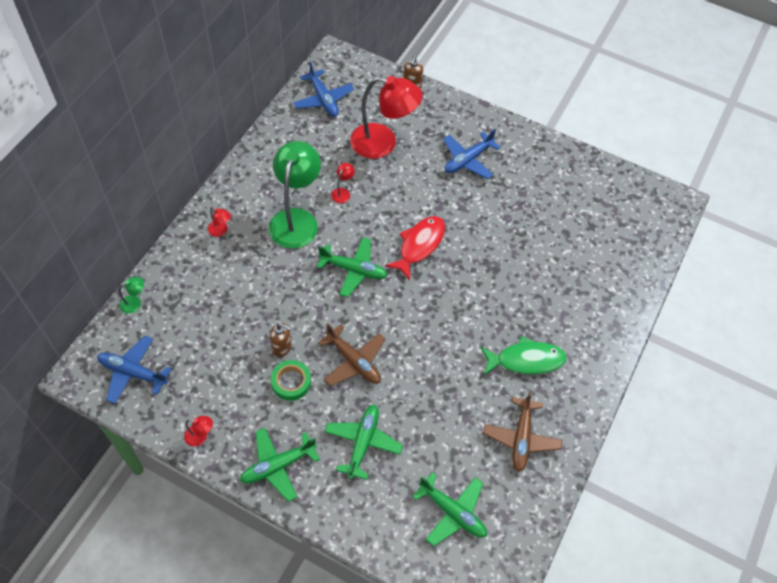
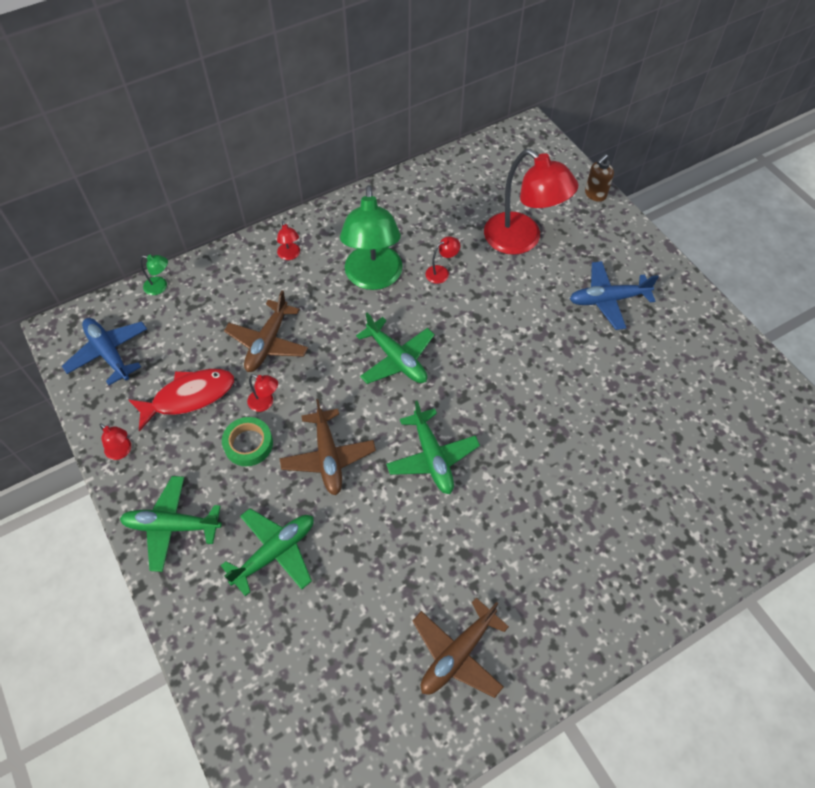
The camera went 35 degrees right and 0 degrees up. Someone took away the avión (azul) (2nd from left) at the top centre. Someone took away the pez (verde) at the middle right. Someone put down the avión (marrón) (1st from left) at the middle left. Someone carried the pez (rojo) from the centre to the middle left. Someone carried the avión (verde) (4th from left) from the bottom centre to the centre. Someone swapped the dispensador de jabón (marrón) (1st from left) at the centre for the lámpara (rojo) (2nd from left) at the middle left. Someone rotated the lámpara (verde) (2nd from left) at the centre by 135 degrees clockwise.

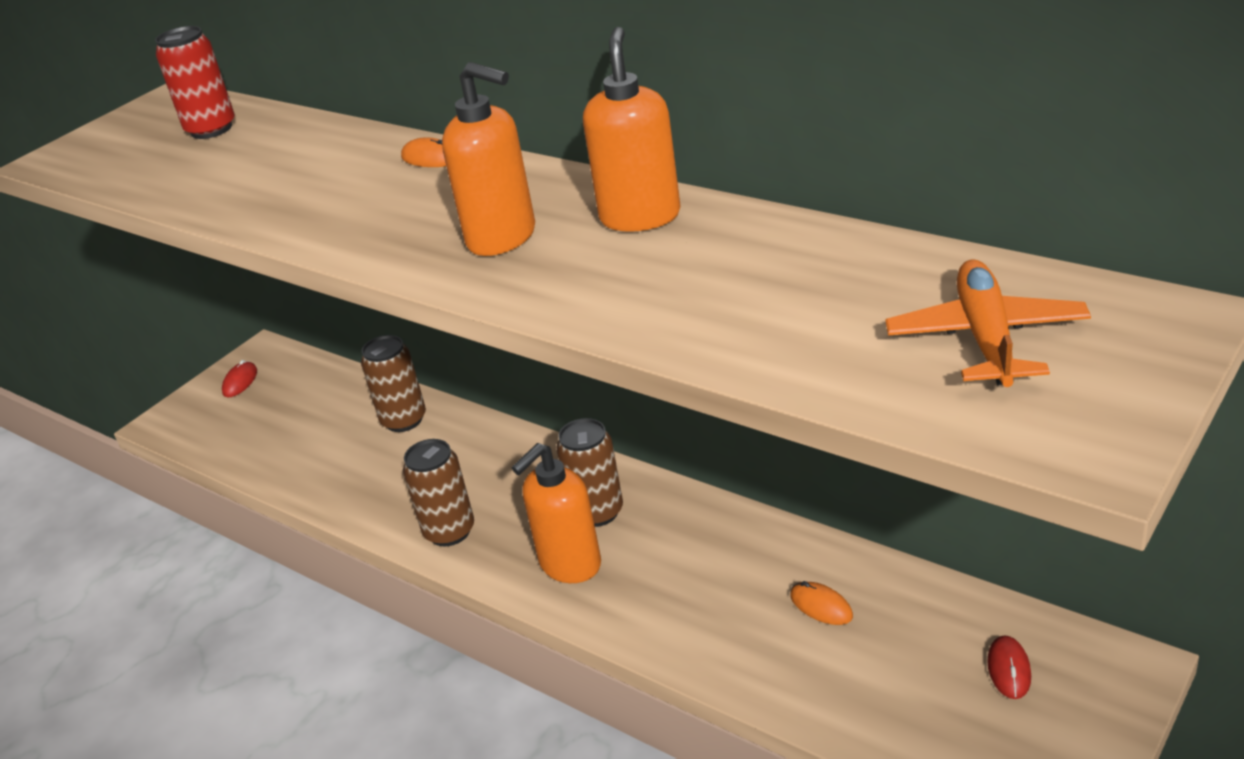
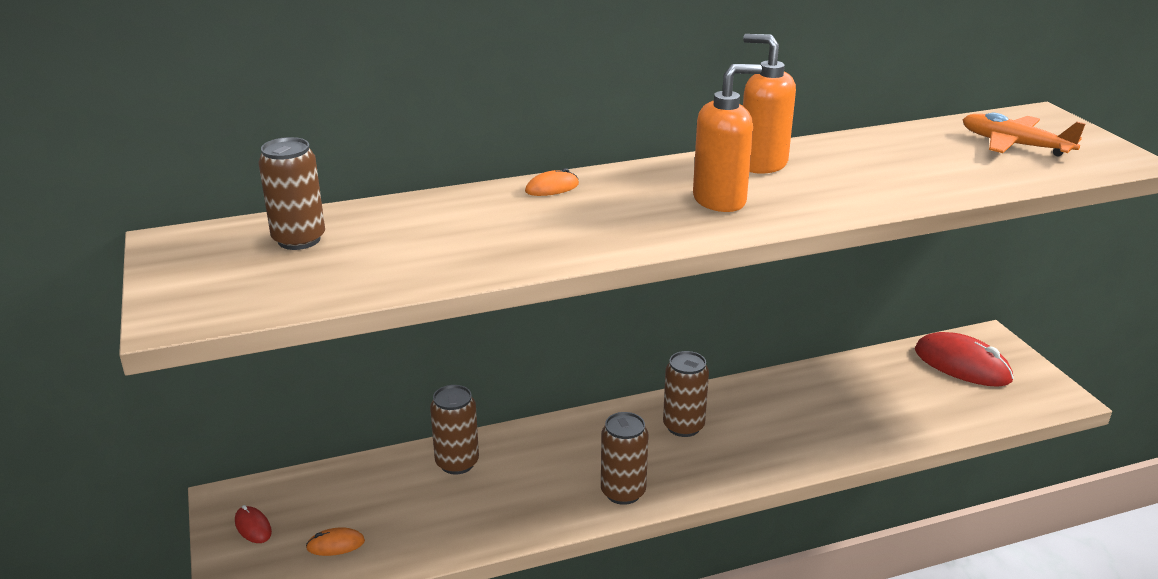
The camera went 60 degrees left and 5 degrees down. Someone took away the dispensador de jabón (naranja) (2nd from left) at the bottom centre. Someone carried the ratón (naranja) (2nd from left in the first image) from the bottom centre to the bottom left. Someone repainted the lata (rojo) at the top left, which became the lata (marrón) (1st from left) at the middle left. Someone scaled the ratón (rojo) (2nd from left) at the bottom right by 2.17.

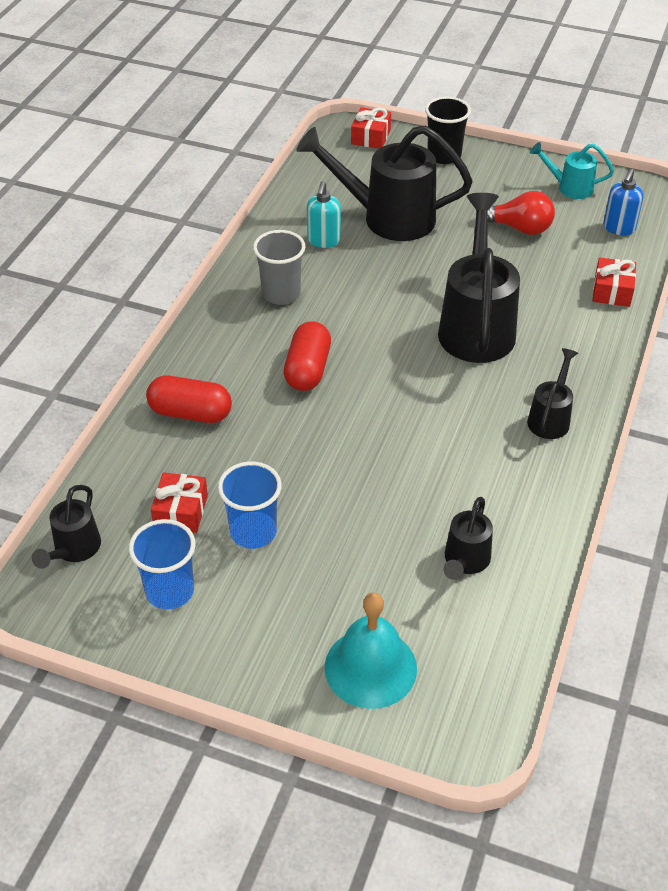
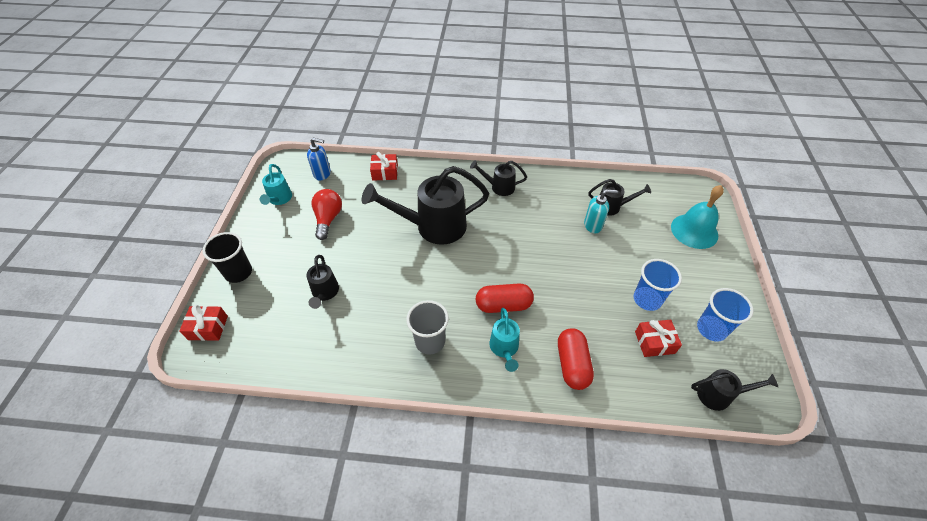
The camera went 105 degrees left and 5 degrees up. Someone put down the regadera (turquesa) (2nd from left) at the centre. Someone carried the dispensador de jabón (turquesa) from the top centre to the centre. Someone scaled the regadera (negro) (2nd from left in the first image) at the top centre by 0.50.

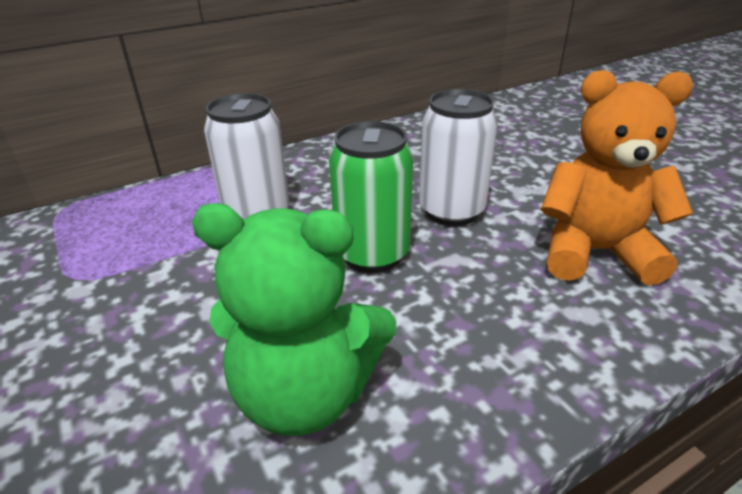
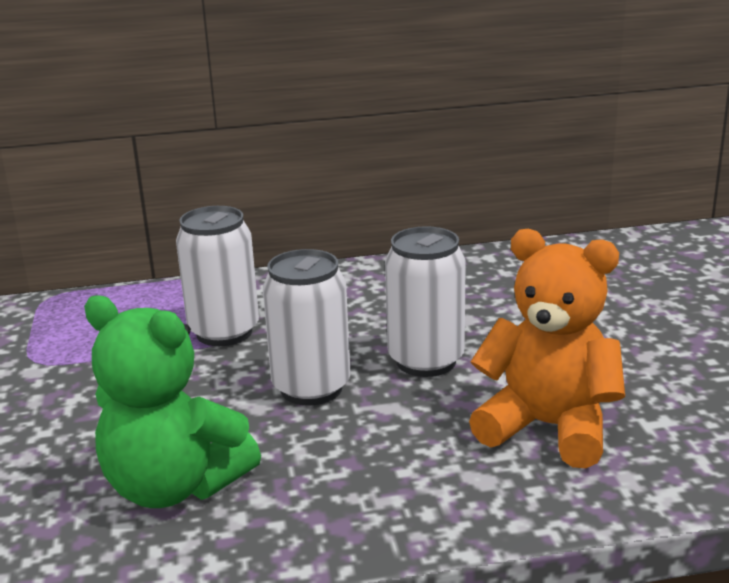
The camera went 20 degrees right and 10 degrees down. Someone repainted the lata (verde) at the centre, which became the lata (blanco) (2nd from left) at the centre.

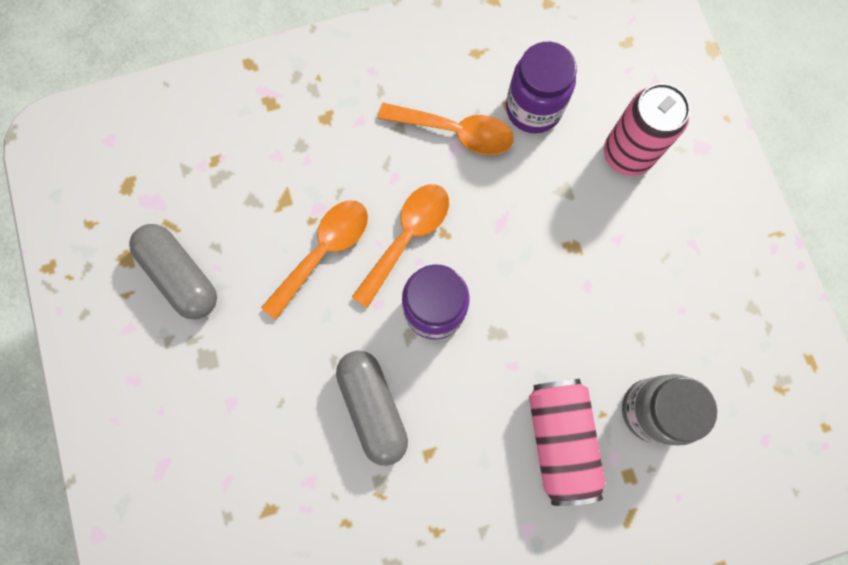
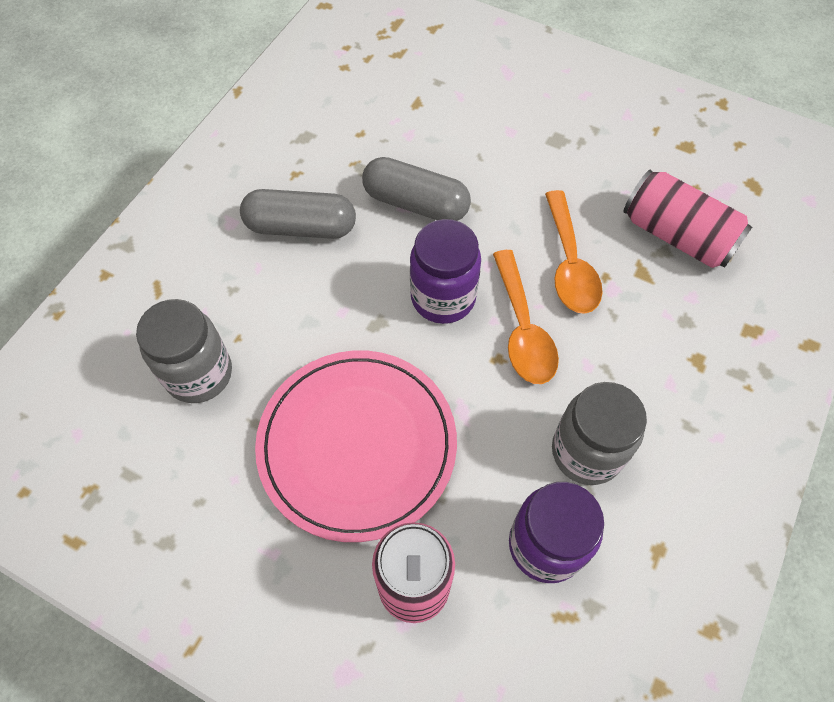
The camera went 135 degrees right and 15 degrees down. Someone put down the plato (rosa) at the centre. Someone carried the cápsula (gris) (1st from left) from the middle left to the top centre. Someone carried the lata (rosa) (1st from left in the first image) from the bottom right to the top right. Someone swapped the cuchara (naranja) (3rd from left) at the top centre for the tarro (gris) (2nd from left) at the middle right.

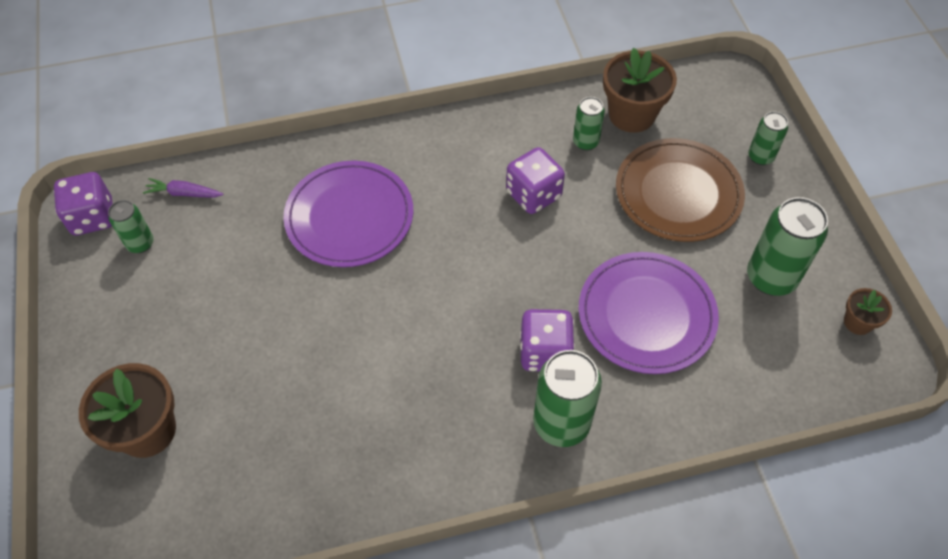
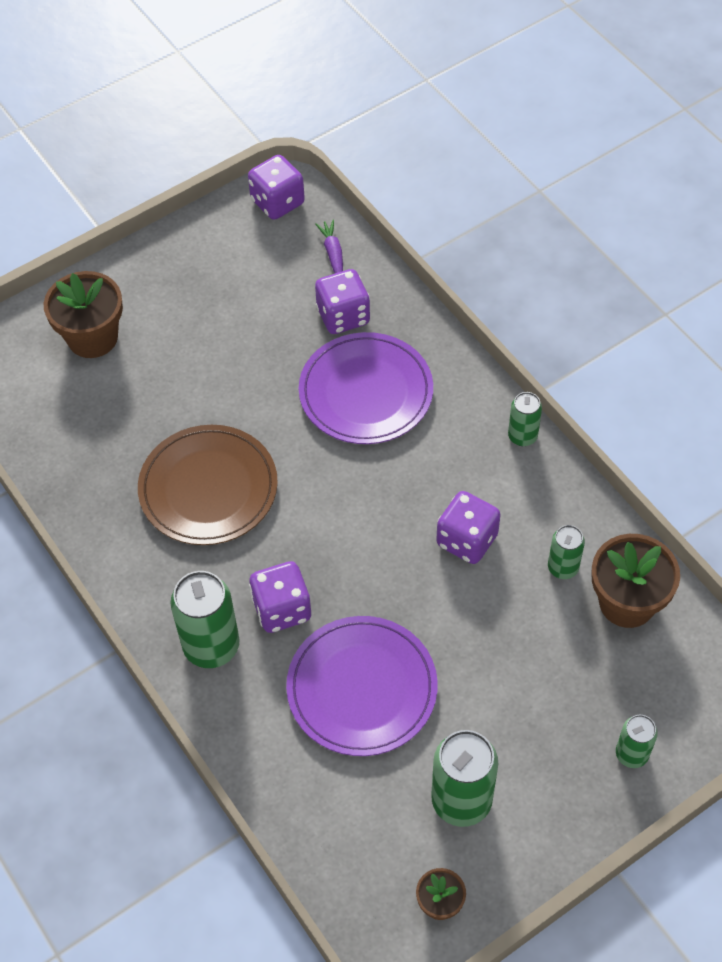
The camera went 70 degrees right and 0 degrees up. Someone put down the dado (morado) (3rd from left) at the top centre. Someone carried the lata (verde) (1st from left in the first image) from the middle left to the middle right. Someone carried the plato (marrón) from the middle right to the middle left.

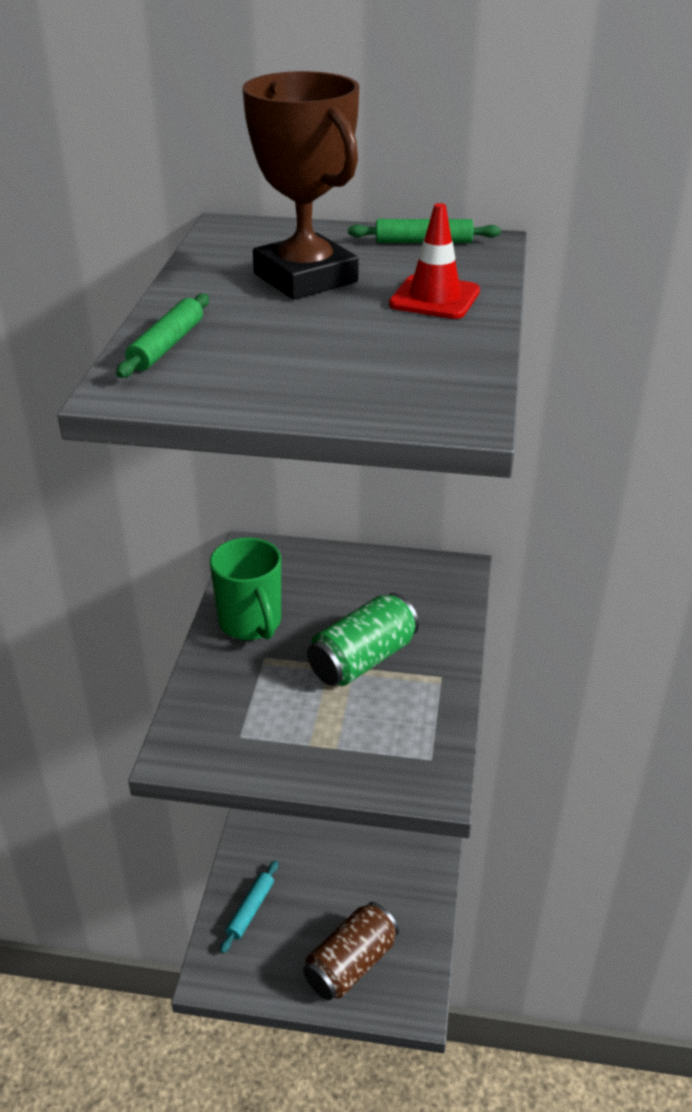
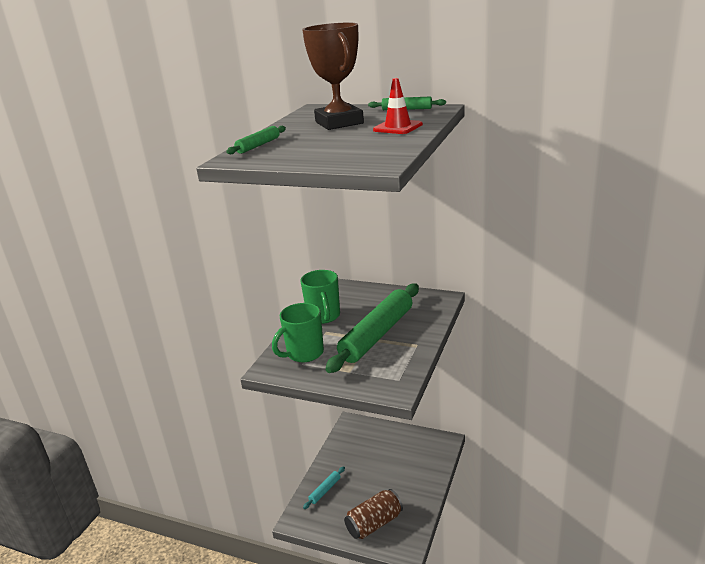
The camera went 15 degrees right and 10 degrees down. Someone put down the taza (verde) (1st from left) at the centre. Someone swapped the lata (verde) at the centre for the rodillo (verde) (2nd from left) at the centre.

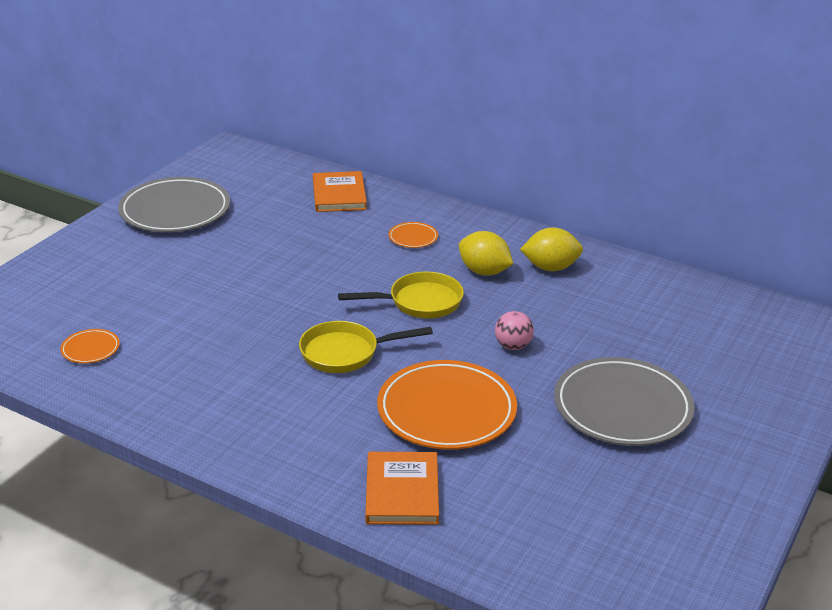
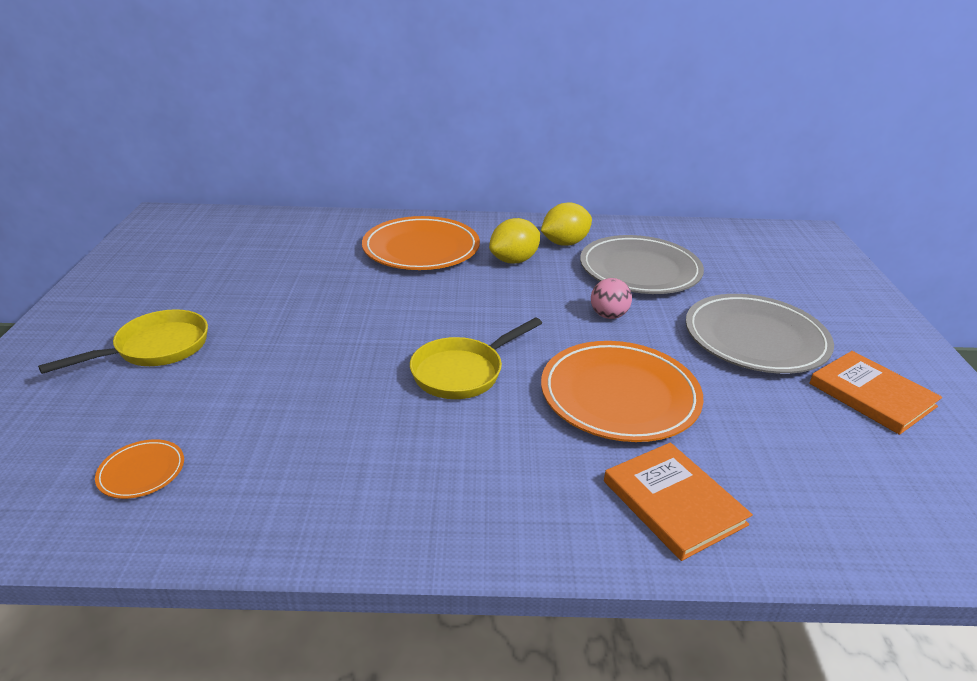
The camera went 30 degrees left and 0 degrees up. Someone carried the plato (gris) (1st from left) from the middle left to the centre. Someone carried the libro (naranja) (1st from left in the first image) from the top centre to the middle right. Someone carried the sartén (amarillo) (2nd from left in the first image) from the centre to the middle left. Someone rotated the limón (amarillo) (1st from left) at the centre by 45 degrees counterclockwise. Someone scaled the plato (naranja) (2nd from left) at the centre by 2.28.

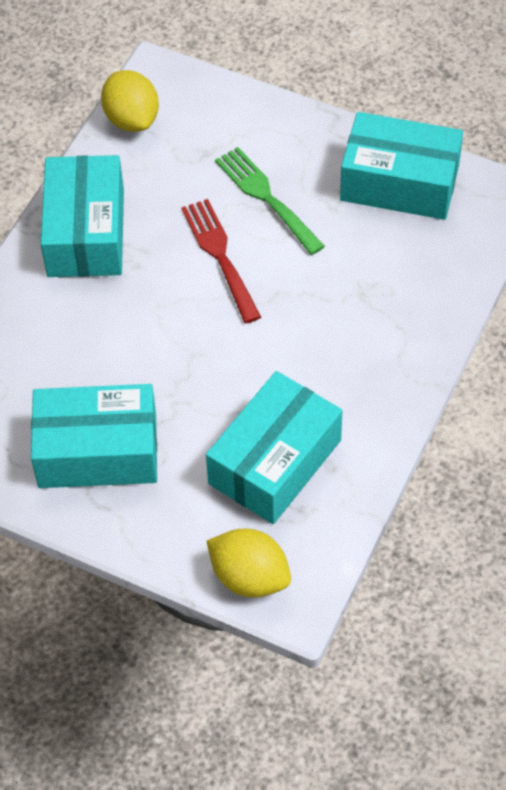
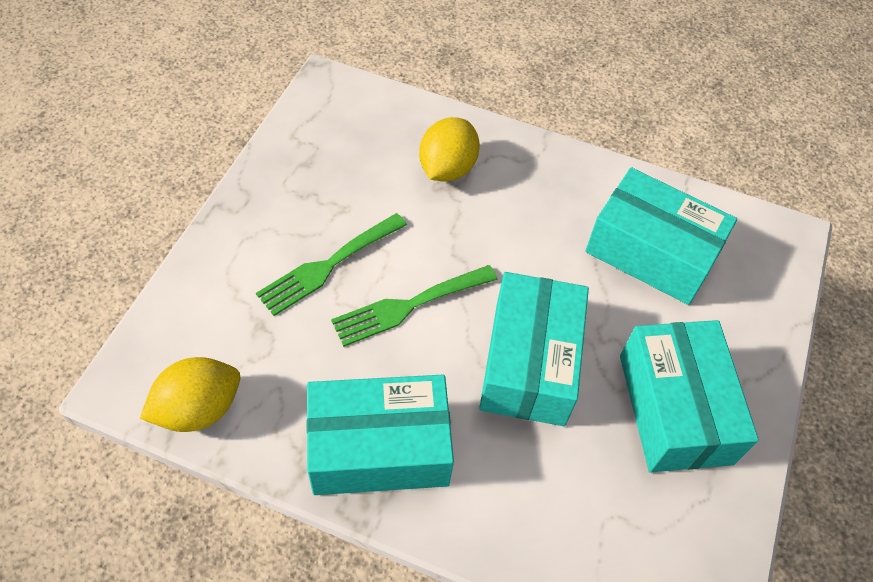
The camera went 100 degrees left and 0 degrees up. Someone carried the limón (amarillo) (2nd from left) from the bottom centre to the top centre. Someone carried the caja (turquesa) (4th from left in the first image) from the top right to the centre. Someone repainted the tenedor (rojo) at the top centre, which became the tenedor (verde) (2nd from left) at the centre.

